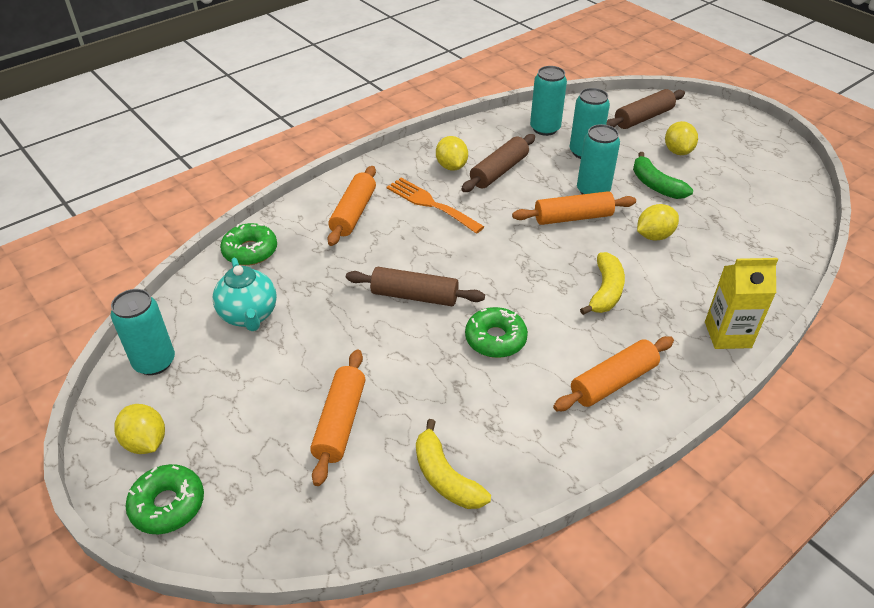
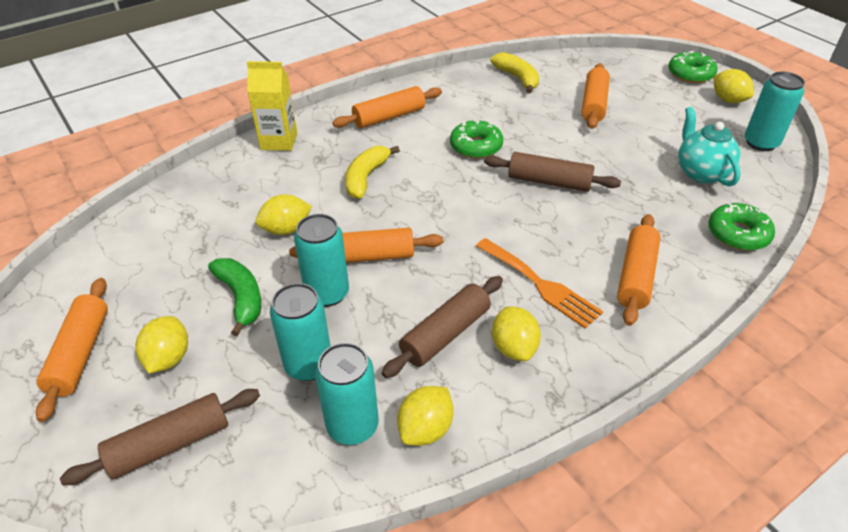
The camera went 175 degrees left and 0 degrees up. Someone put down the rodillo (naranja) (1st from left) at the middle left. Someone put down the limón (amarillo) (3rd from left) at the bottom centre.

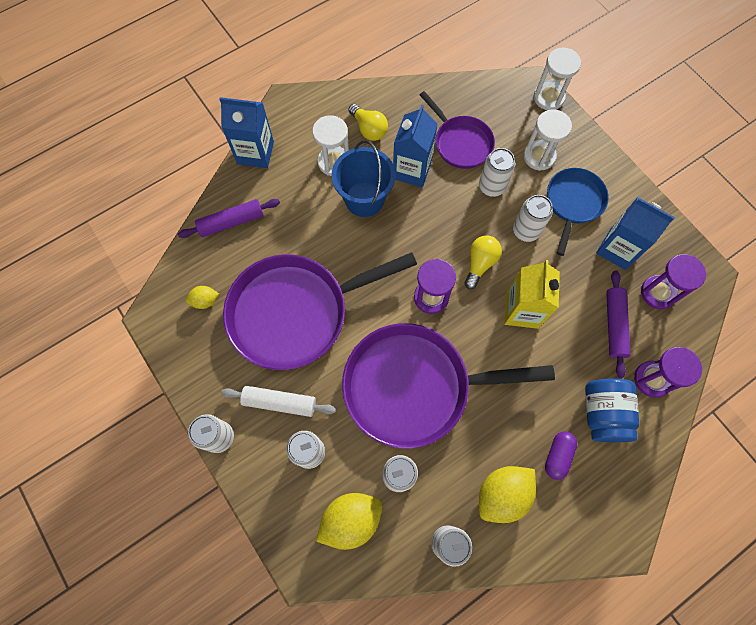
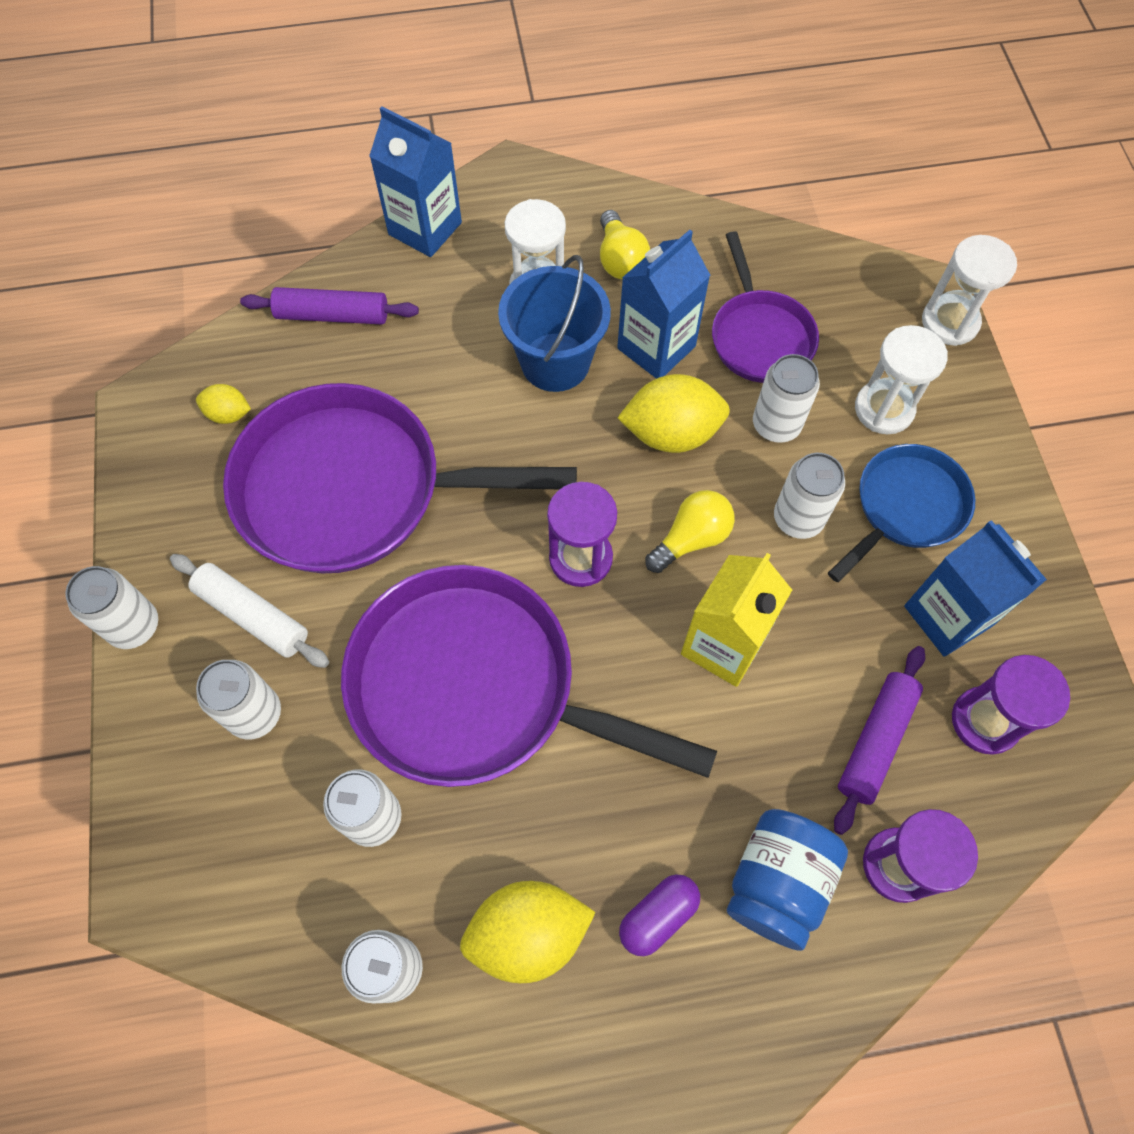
The camera went 25 degrees right and 5 degrees down. Someone carried the limón (amarillo) (2nd from left in the first image) from the bottom centre to the centre.

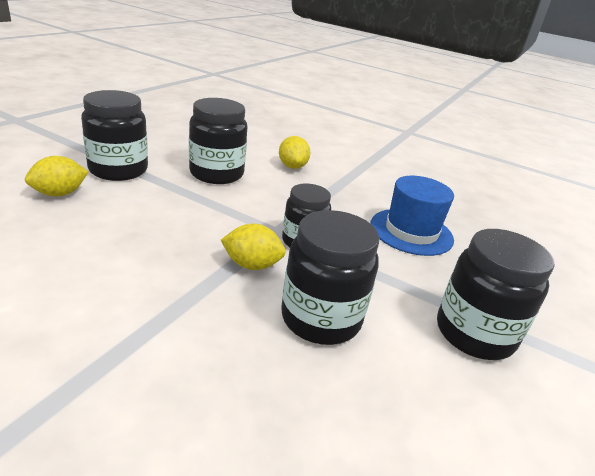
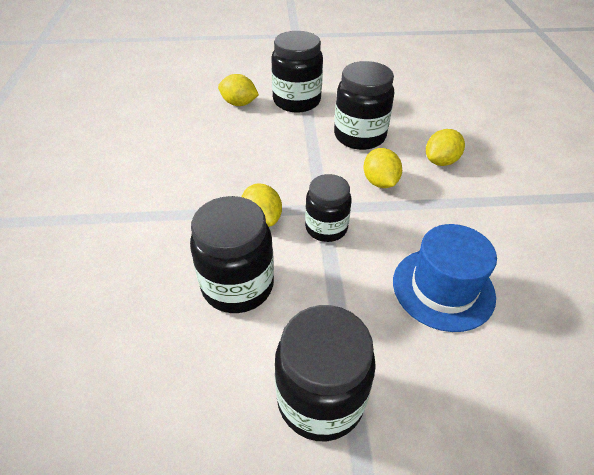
The camera went 60 degrees right and 15 degrees up. Someone put down the limón (amarillo) (3rd from left) at the centre.

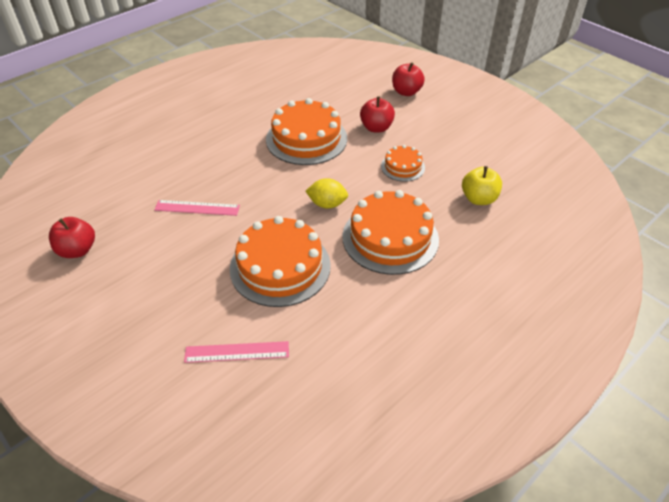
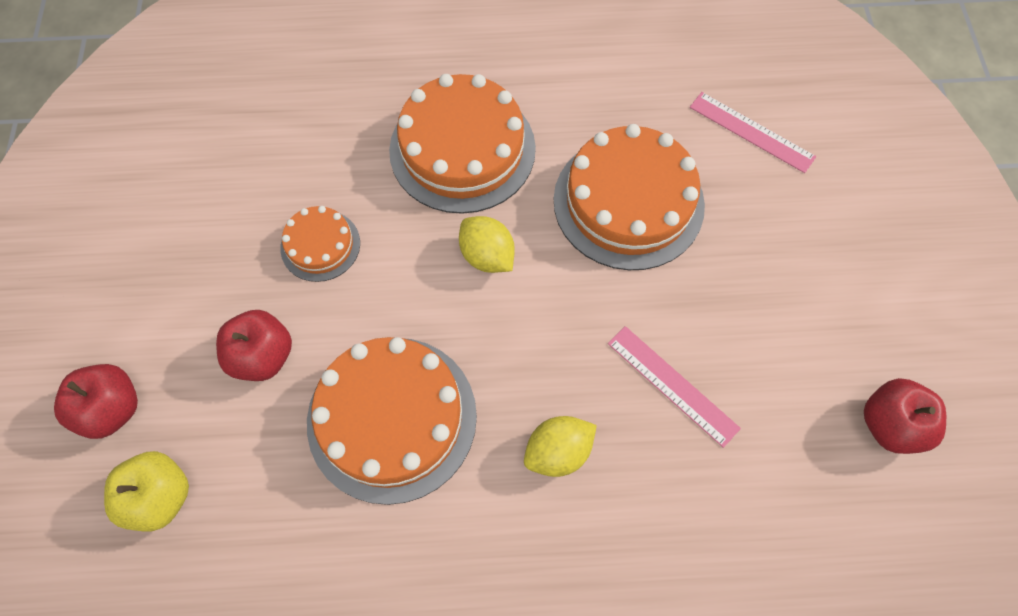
The camera went 140 degrees left and 20 degrees up. Someone put down the limón (amarillo) (2nd from left) at the bottom centre. Someone carried the manzana (amarillo) from the middle right to the bottom left.

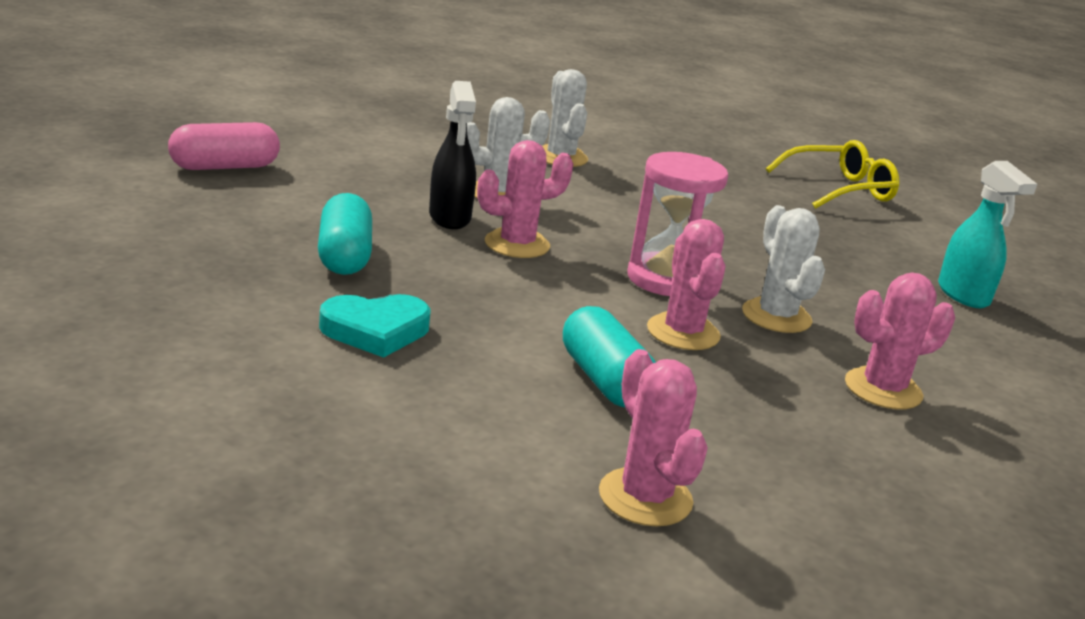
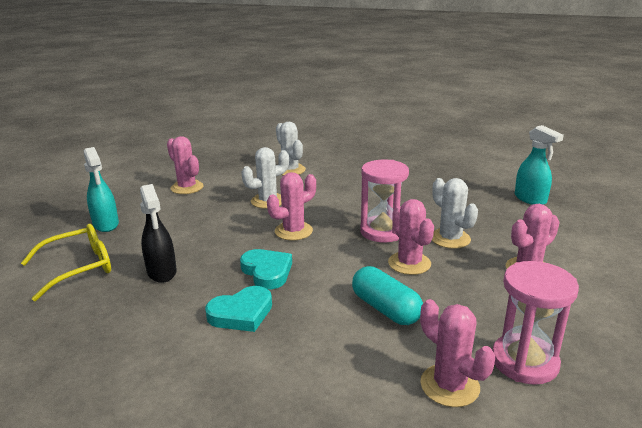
The camera went 10 degrees left and 0 degrees up. Someone took away the cápsula (turquesa) (1st from left) at the middle left. Someone put down the cactus (rosa) (1st from left) at the middle left. Someone put down the corazón (turquesa) (2nd from left) at the centre. Someone put down the reloj de arena (rosa) (2nd from left) at the bottom right. Someone carried the pulverizador (negro) from the top centre to the middle left. Someone carried the gafas (amarillo) from the top right to the middle left. Someone swapped the cápsula (rosa) at the top left for the pulverizador (turquesa) (1st from left) at the middle left.

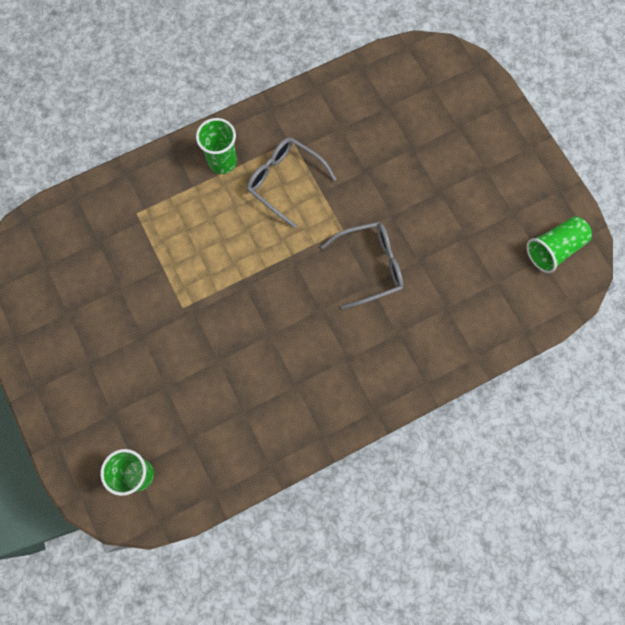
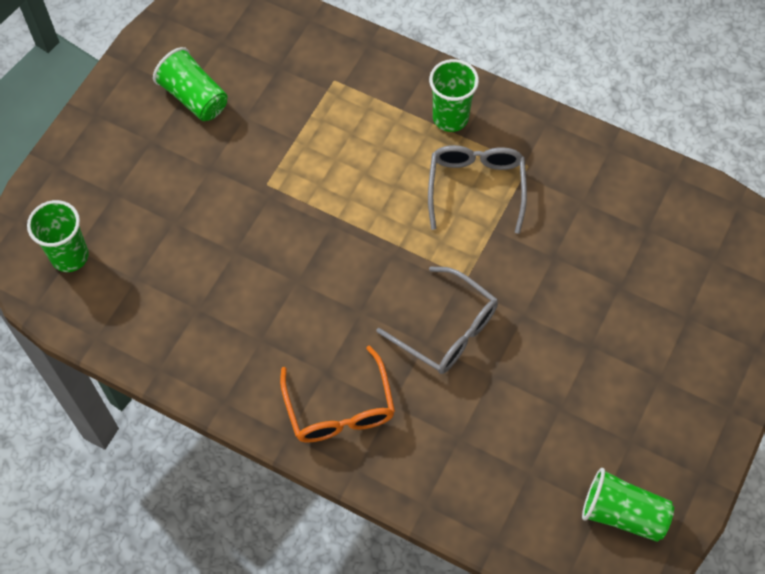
The camera went 55 degrees right and 10 degrees down. Someone put down the vaso (verde) (2nd from left) at the top left. Someone put down the gafas (naranja) at the bottom centre.

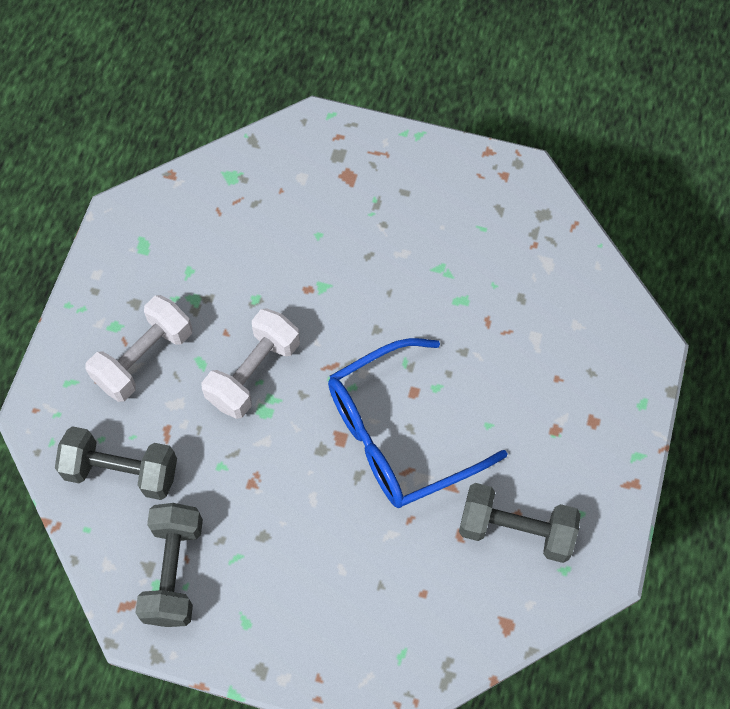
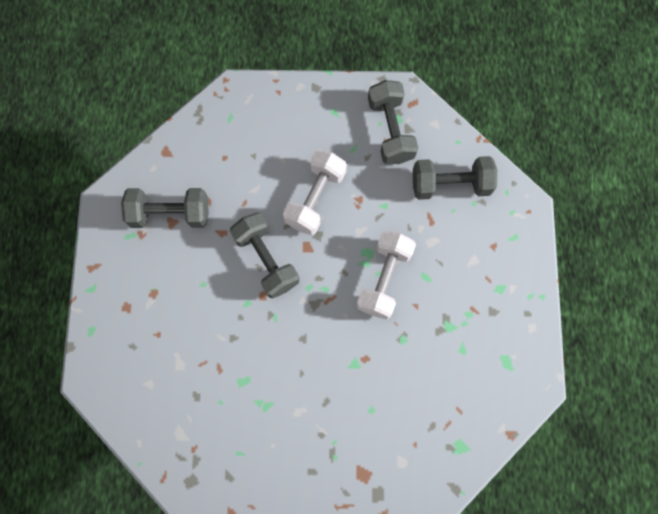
The camera went 165 degrees right and 10 degrees up. Someone carried the mancuerna (blanco) (1st from left) from the middle left to the centre. Someone swapped the gafas (azul) at the centre for the mancuerna (gris) (2nd from left) at the centre.

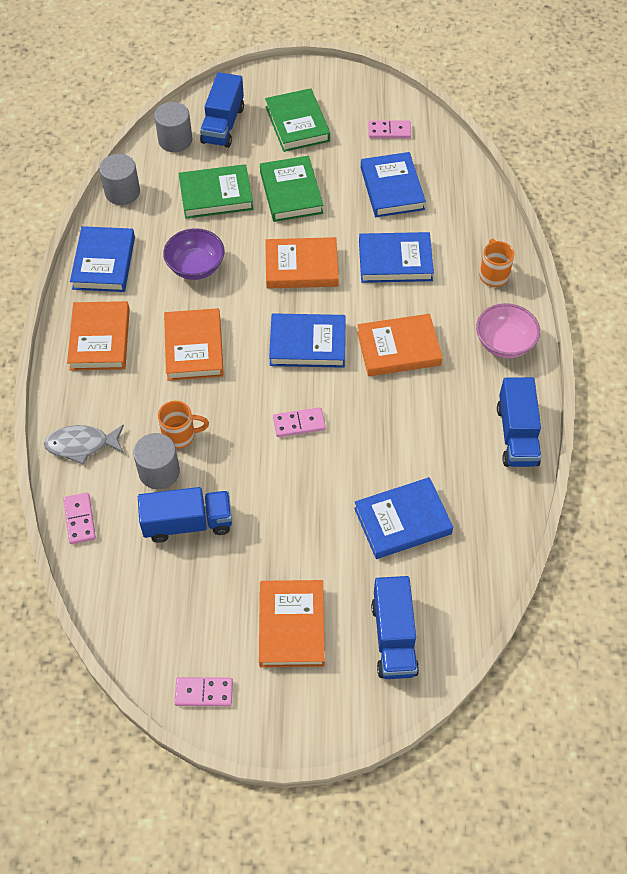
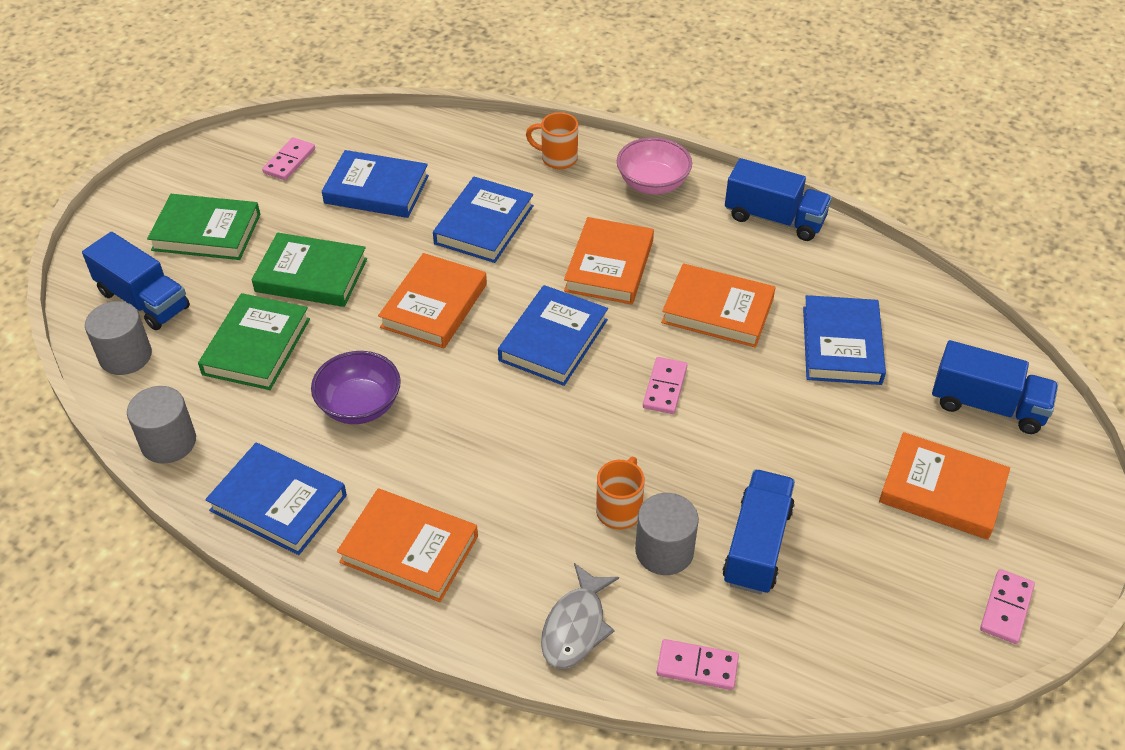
The camera went 65 degrees left and 10 degrees down. Someone carried the libro (naranja) (2nd from left in the first image) from the middle left to the centre.

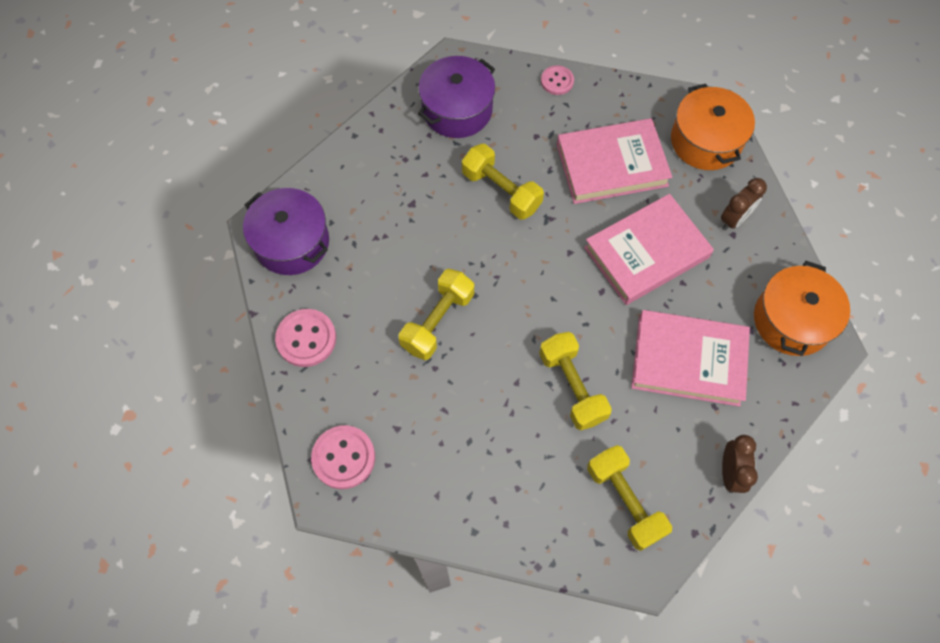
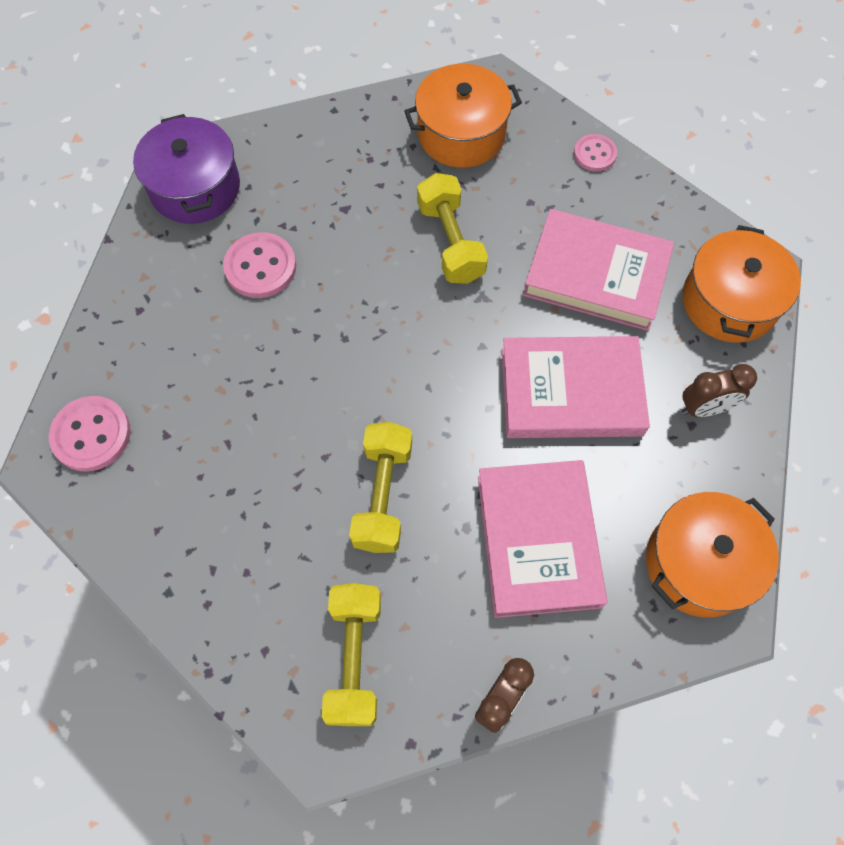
The camera went 30 degrees right and 0 degrees up. Someone took away the mancuerna (amarillo) (1st from left) at the centre. Someone carried the botón (rosa) (1st from left in the first image) from the middle left to the top left. Someone repainted the olla (morado) (2nd from left) at the top centre, which became the olla (naranja) (1st from left) at the top centre. Someone rotated the libro (rosa) (3rd from left in the first image) at the middle right by 45 degrees clockwise.

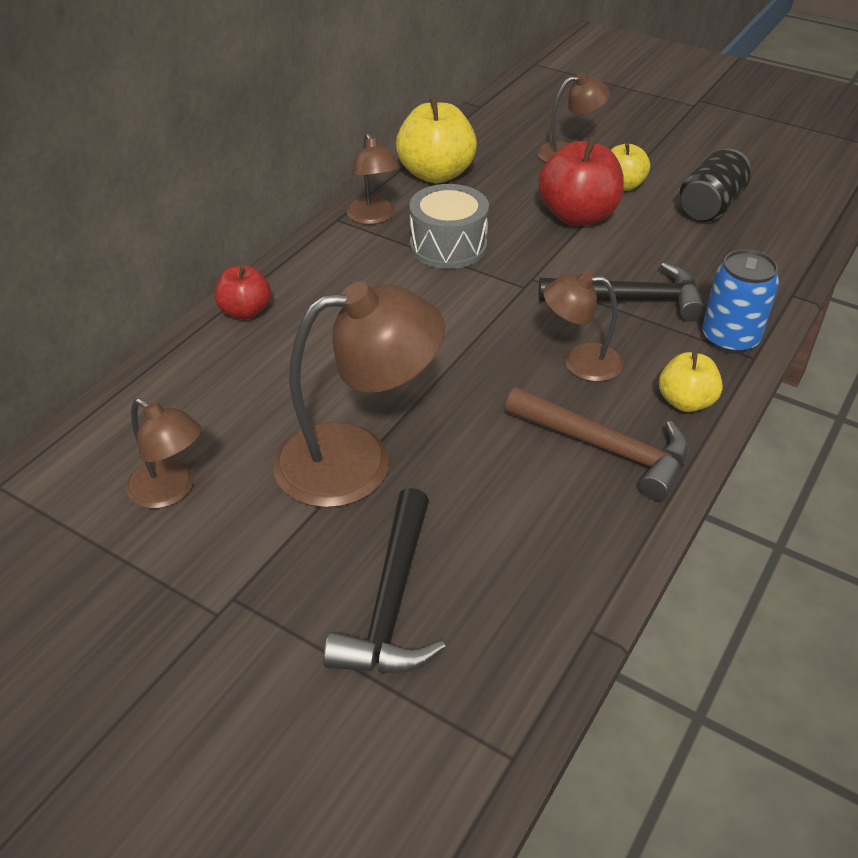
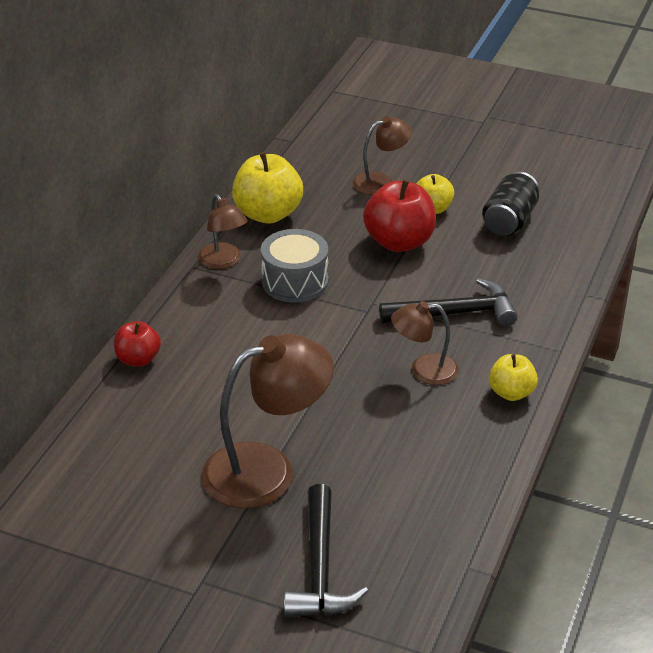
The camera went 10 degrees left and 5 degrees down. Someone took away the lámpara (marrón) (1st from left) at the middle left. Someone took away the martillo (marrón) at the middle right. Someone took away the lata (azul) at the middle right.

